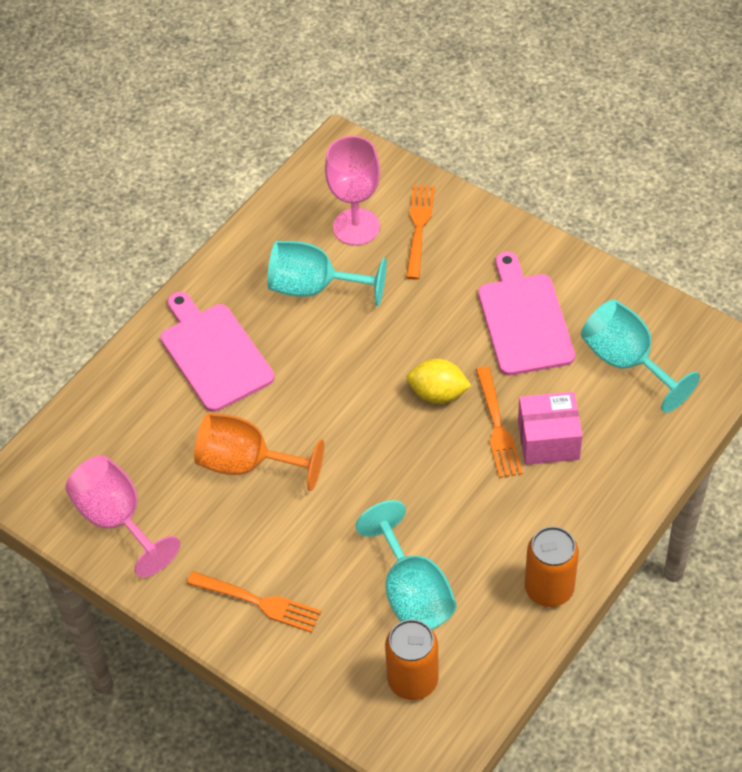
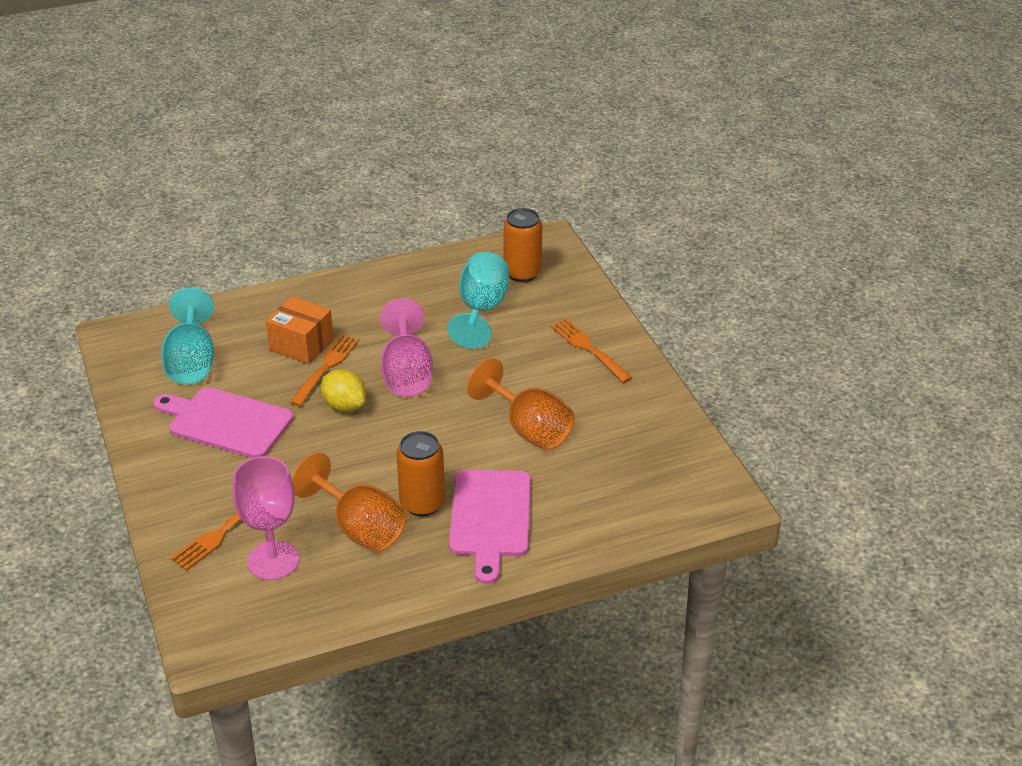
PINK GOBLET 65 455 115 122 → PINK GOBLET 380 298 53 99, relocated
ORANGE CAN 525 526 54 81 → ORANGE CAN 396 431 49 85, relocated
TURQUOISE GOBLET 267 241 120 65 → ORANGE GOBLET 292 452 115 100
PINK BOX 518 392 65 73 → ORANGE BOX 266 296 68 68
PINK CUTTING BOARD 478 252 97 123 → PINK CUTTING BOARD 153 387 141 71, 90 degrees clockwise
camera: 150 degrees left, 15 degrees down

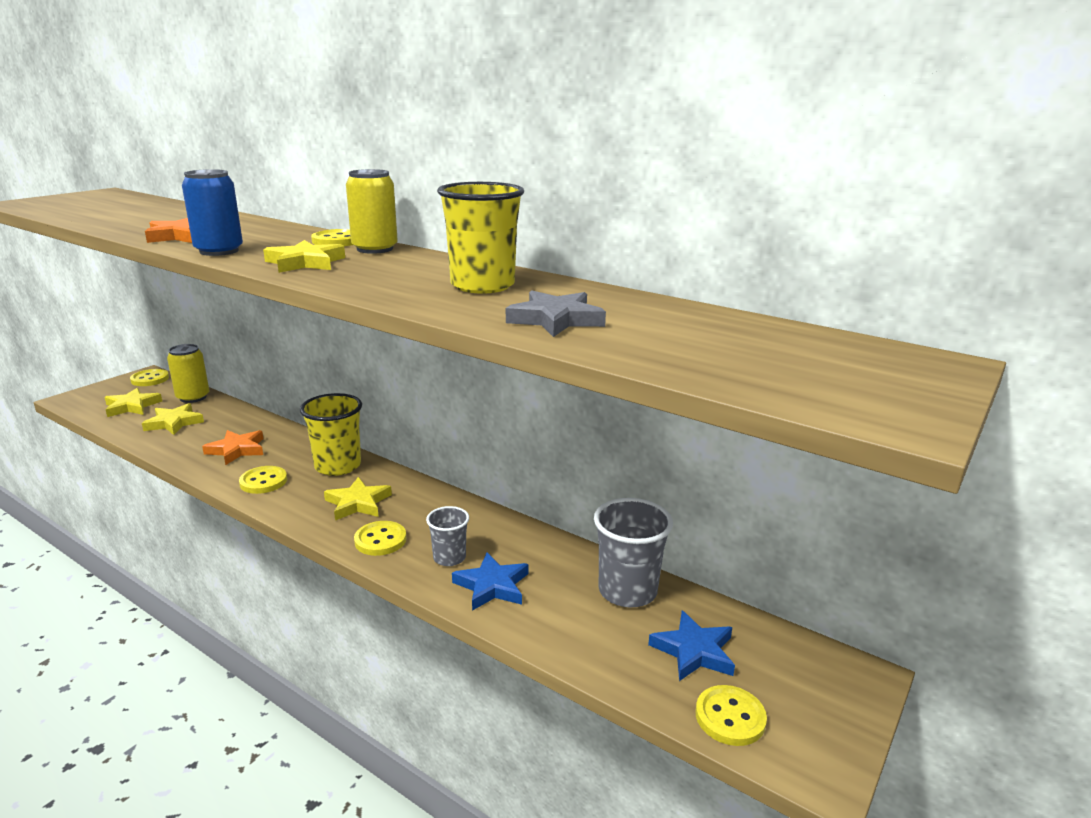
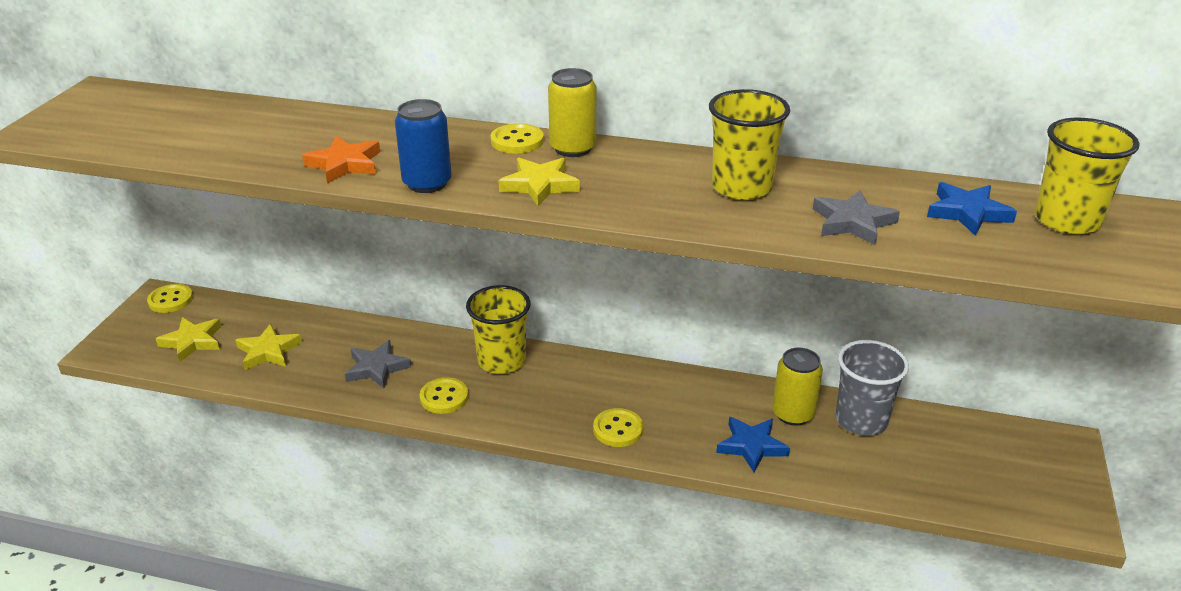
YELLOW STAR 324 477 68 44 → -
GREY CUP 426 506 43 60 → -
YELLOW BUTTON 696 685 71 61 → -
- → YELLOW CUP 1035 118 105 116
YELLOW CAN 167 344 42 59 → YELLOW CAN 772 347 51 79, relocated
BLUE STAR 648 611 87 70 → BLUE STAR 927 182 90 54, relocated
ORANGE STAR 202 430 62 35 → GREY STAR 345 340 66 49
camera: 20 degrees left, 10 degrees up

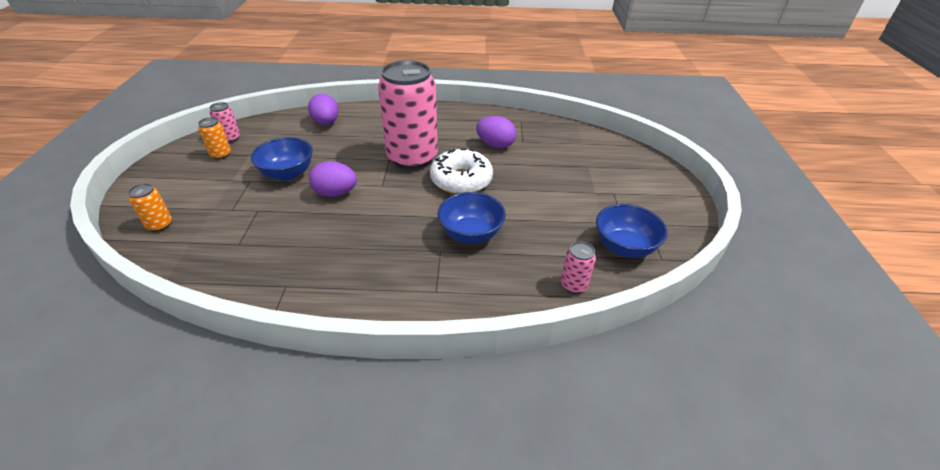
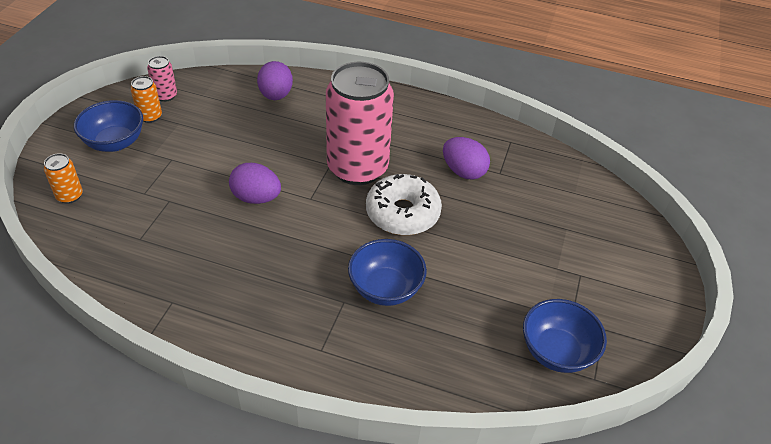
PINK CAN 561 242 35 51 → -
BLUE BOWL 251 137 62 44 → BLUE BOWL 74 100 69 52, relocated
camera: 15 degrees right, 5 degrees up

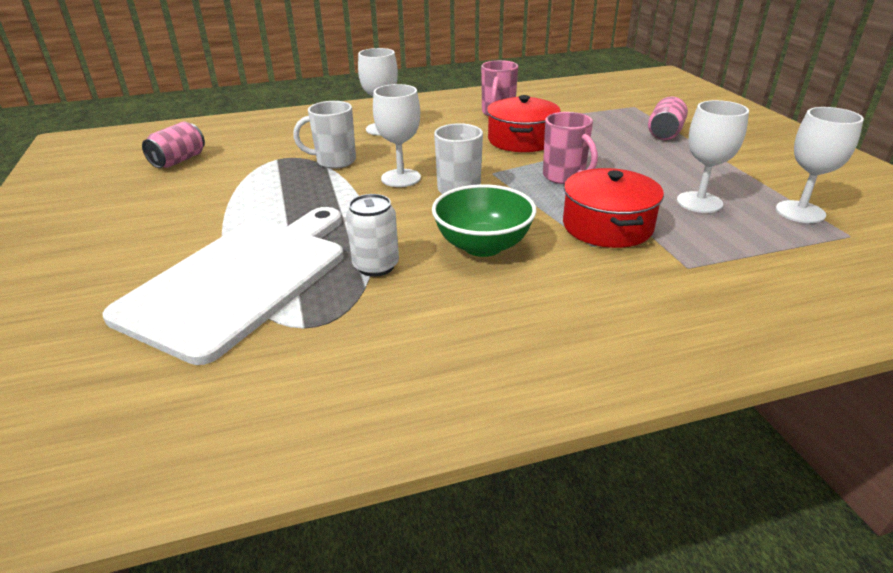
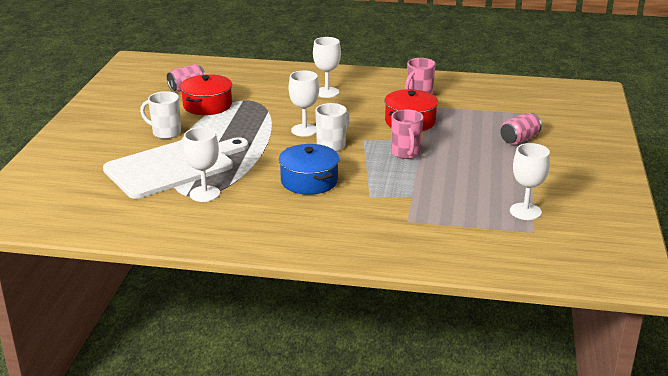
WHITE CAN 346 194 53 83 → -
WHITE MUG 293 101 63 68 → WHITE MUG 140 91 41 48, relocated
RED POT 563 168 101 80 → RED POT 180 74 52 41, relocated
WHITE GOBLET 677 100 72 113 → WHITE GOBLET 183 127 37 75, relocated
GREEN BOWL 432 184 105 73 → BLUE POT 279 144 60 51
camera: 25 degrees right, 5 degrees down

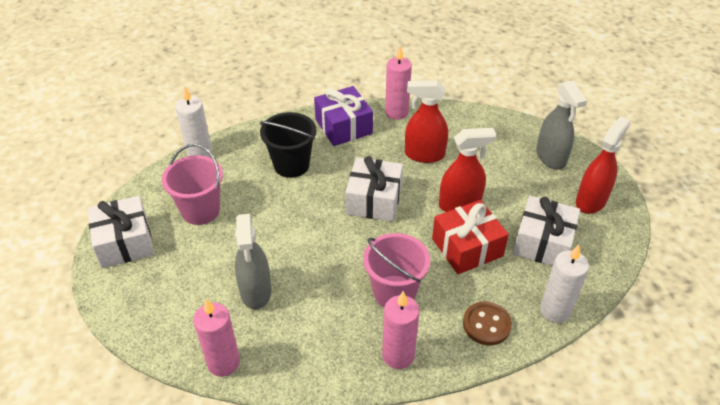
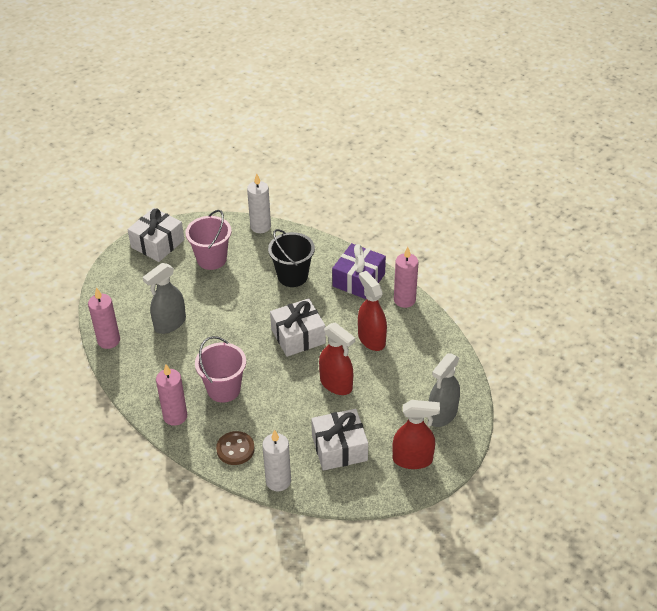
RED GIFT 432 200 77 74 → -
camera: 55 degrees right, 0 degrees up

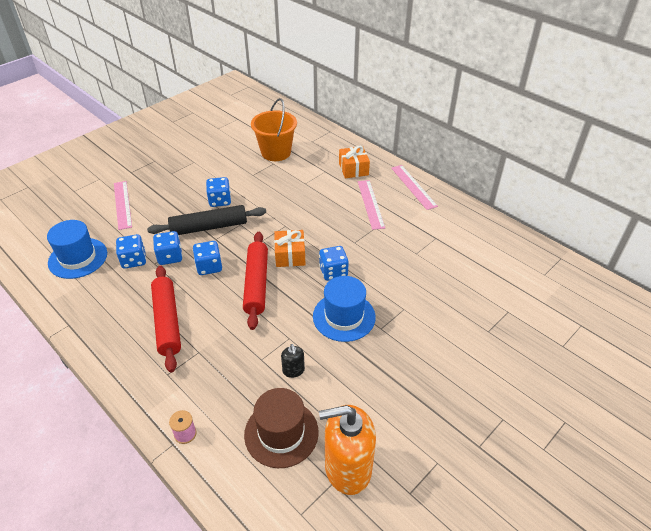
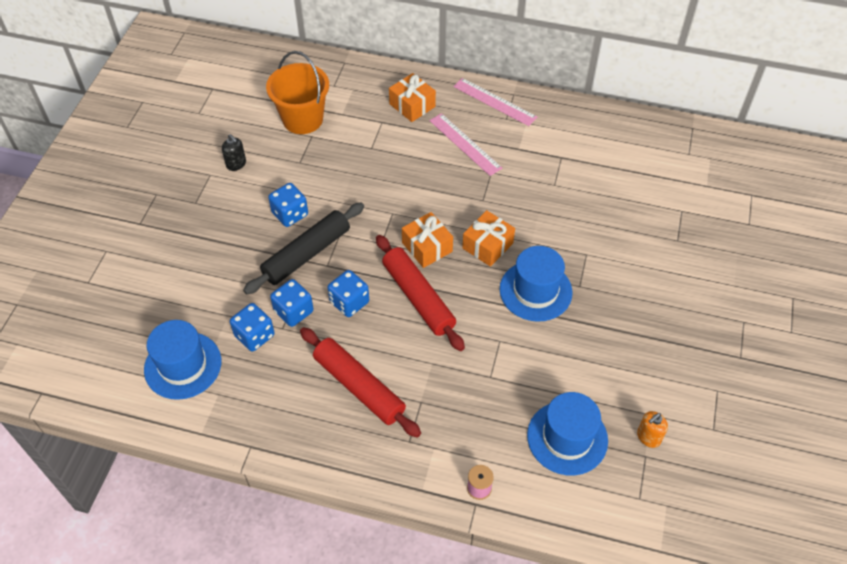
PINK RULER 114 181 18 49 → -
BLACK SOAP DISPENSER 281 344 24 34 → BLACK SOAP DISPENSER 222 134 24 37, relocated
BLUE DICE 319 246 30 35 → ORANGE GIFT 462 210 53 57
BROWN HAT 244 388 75 80 → BLUE HAT 527 392 81 84
ORANGE SOAP DISPENSER 319 405 57 90 → ORANGE SOAP DISPENSER 637 411 31 37, x0.44
camera: 30 degrees left, 10 degrees up

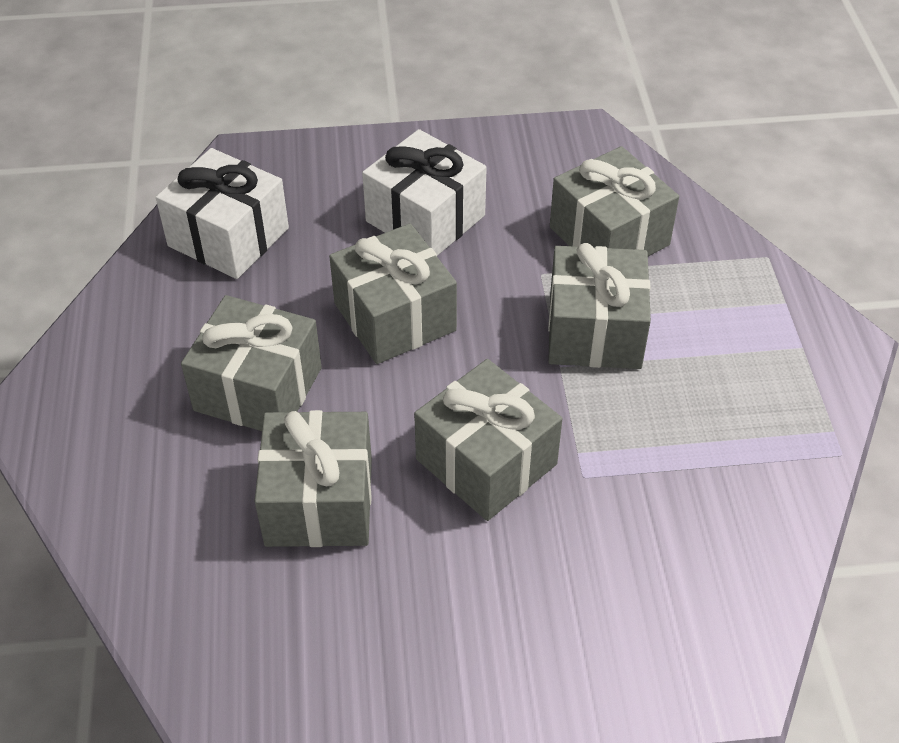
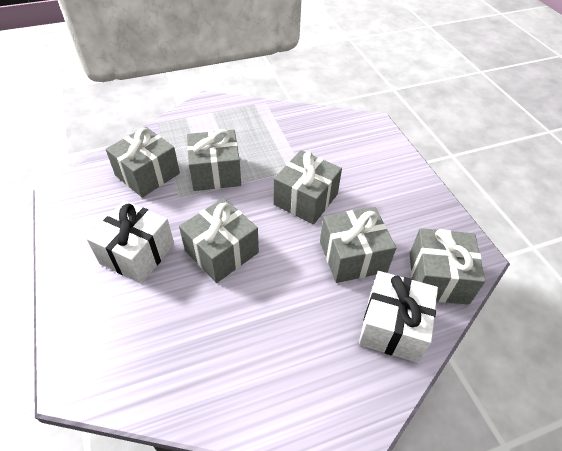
WHITE GIFT 156 148 133 131 → WHITE GIFT 359 271 79 92, relocated
GREY GIFT 181 295 141 136 → GREY GIFT 409 228 76 77, relocated
camera: 105 degrees left, 0 degrees up

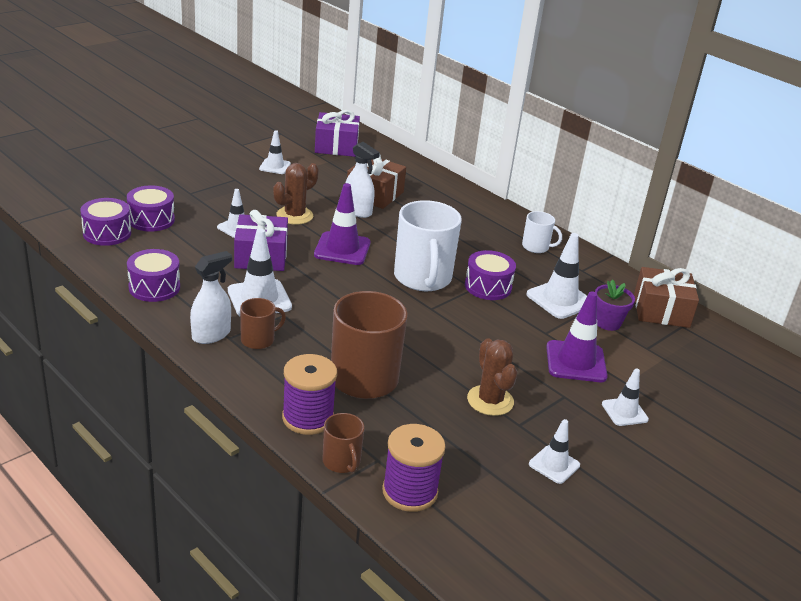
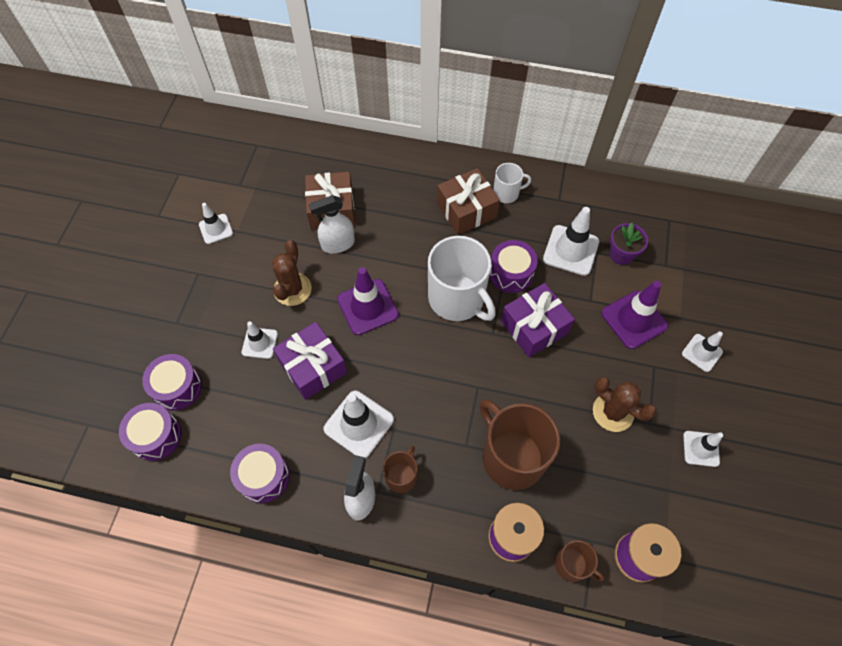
PURPLE GIFT 315 110 45 47 → PURPLE GIFT 501 283 74 74, relocated
BROWN GIFT 634 267 65 61 → BROWN GIFT 437 168 63 67, relocated
WHITE SPRAY BOTTLE 346 142 34 76 → WHITE SPRAY BOTTLE 309 195 46 58, 150 degrees clockwise
camera: 30 degrees left, 30 degrees up

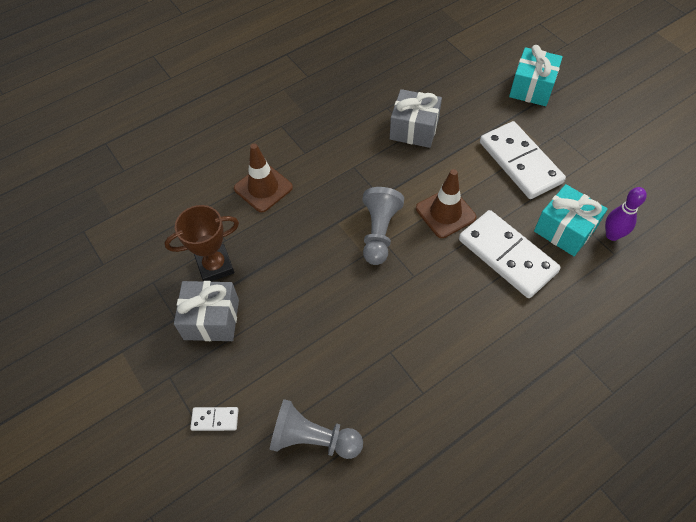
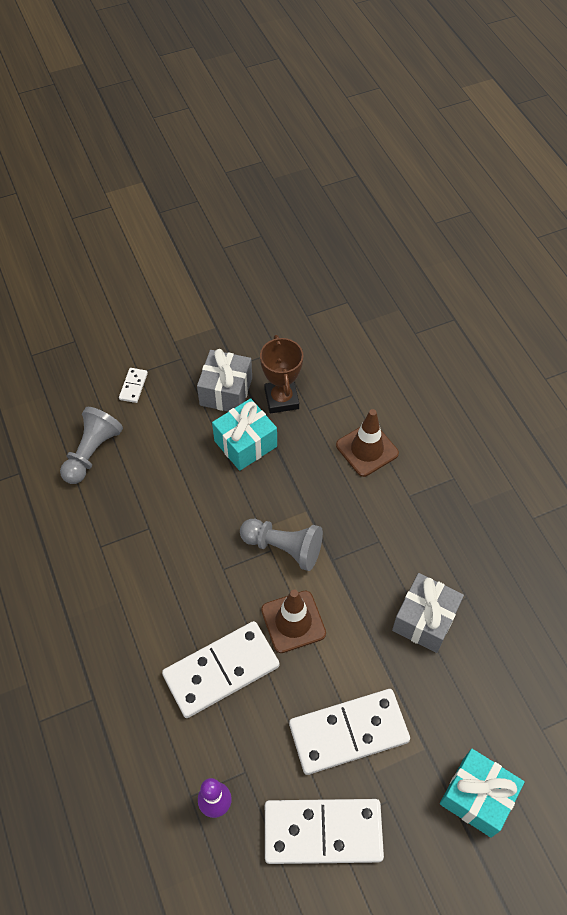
- → WHITE DOMINO 265 799 119 65
TURQUOISE GIFT 534 184 74 72 → TURQUOISE GIFT 212 398 65 73, relocated
camera: 100 degrees right, 0 degrees up

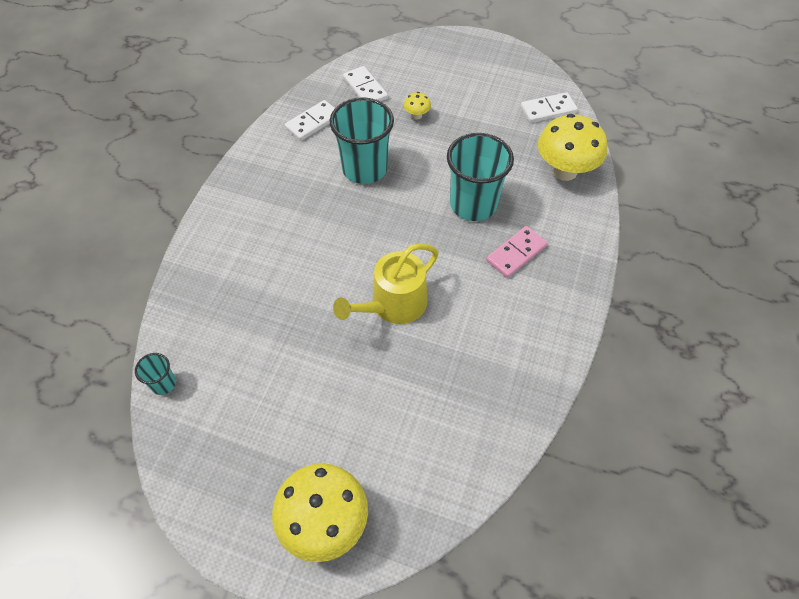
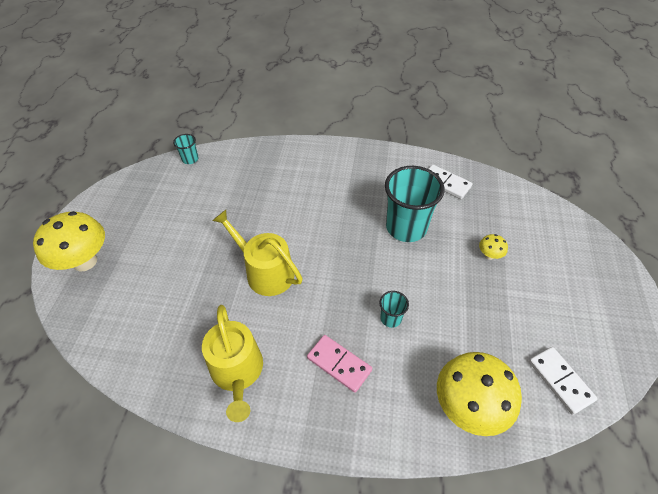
WHITE DOMINO 343 66 45 36 → -
- → YELLOW WATERING CAN 202 305 61 117
TURQUOISE CUP 447 133 67 88 → TURQUOISE CUP 379 291 30 37, x0.45
camera: 80 degrees right, 5 degrees down

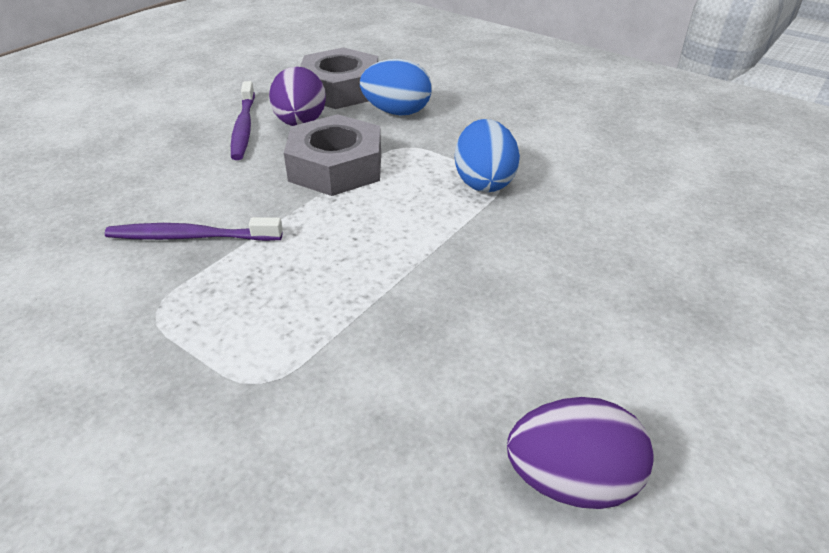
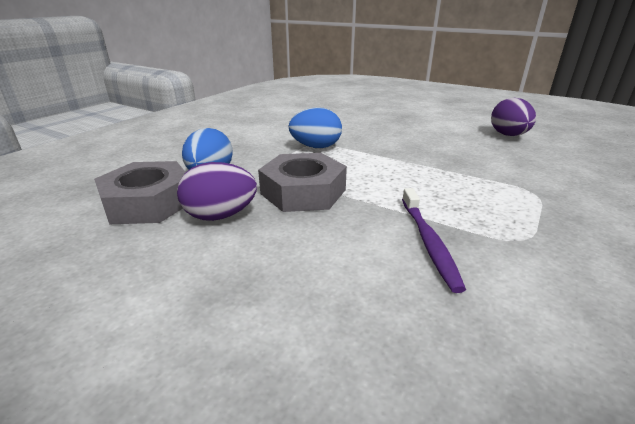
PURPLE TOOTHBRUSH 231 81 24 79 → -
camera: 95 degrees left, 10 degrees down

